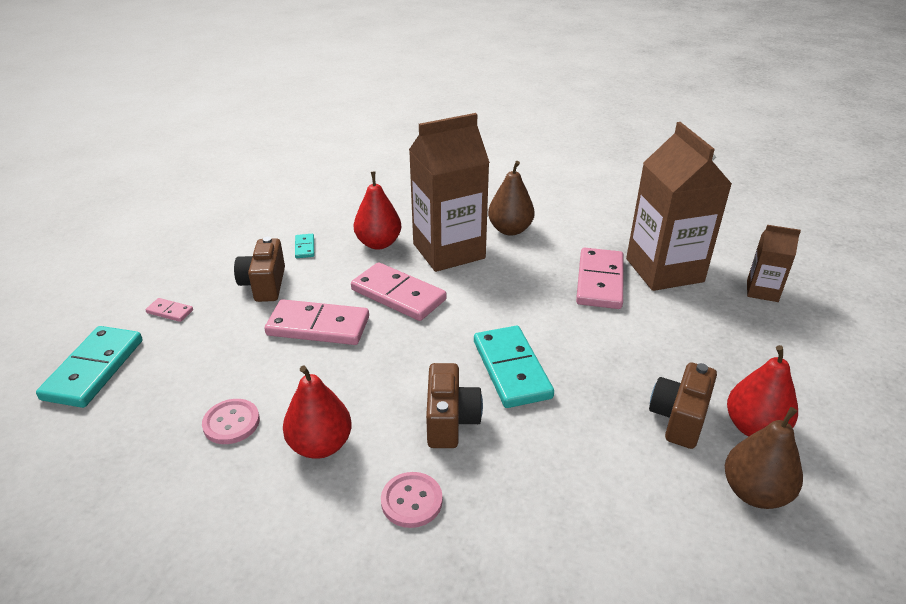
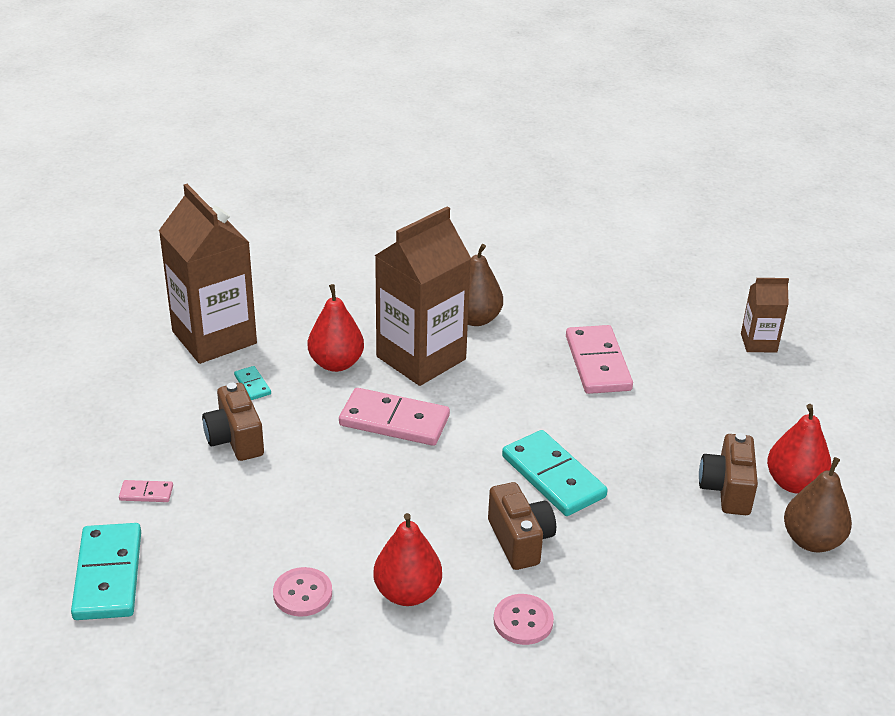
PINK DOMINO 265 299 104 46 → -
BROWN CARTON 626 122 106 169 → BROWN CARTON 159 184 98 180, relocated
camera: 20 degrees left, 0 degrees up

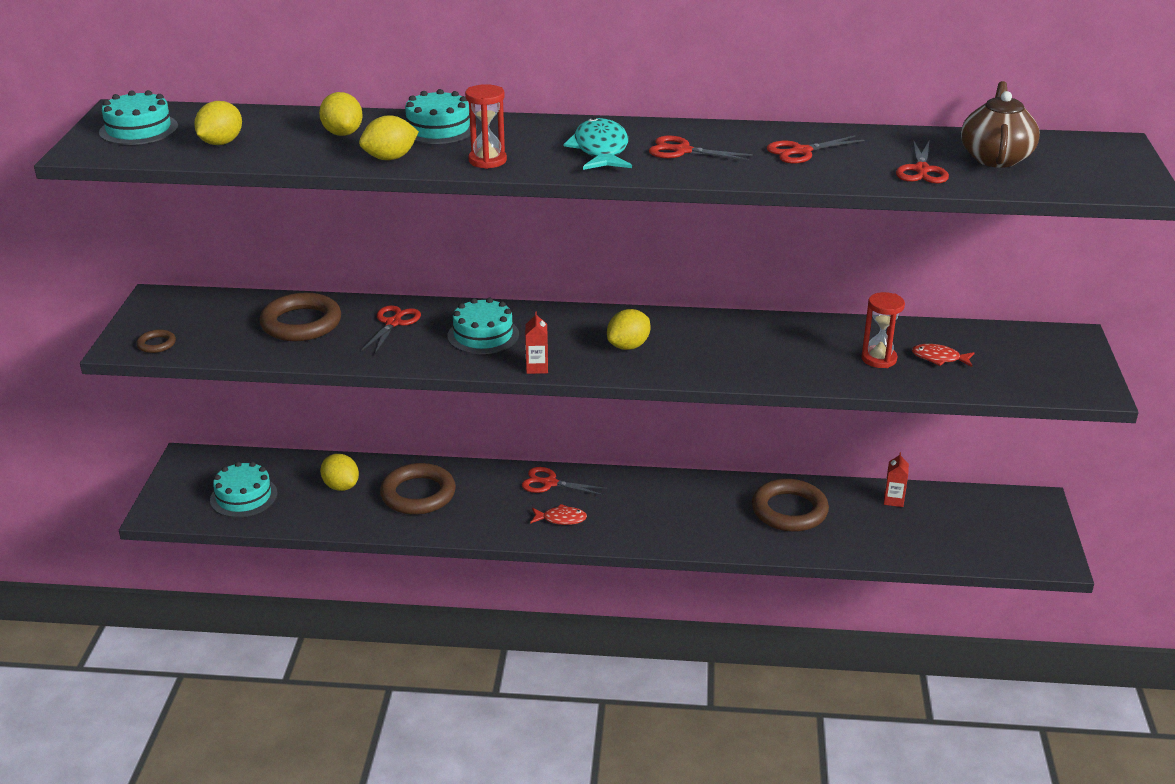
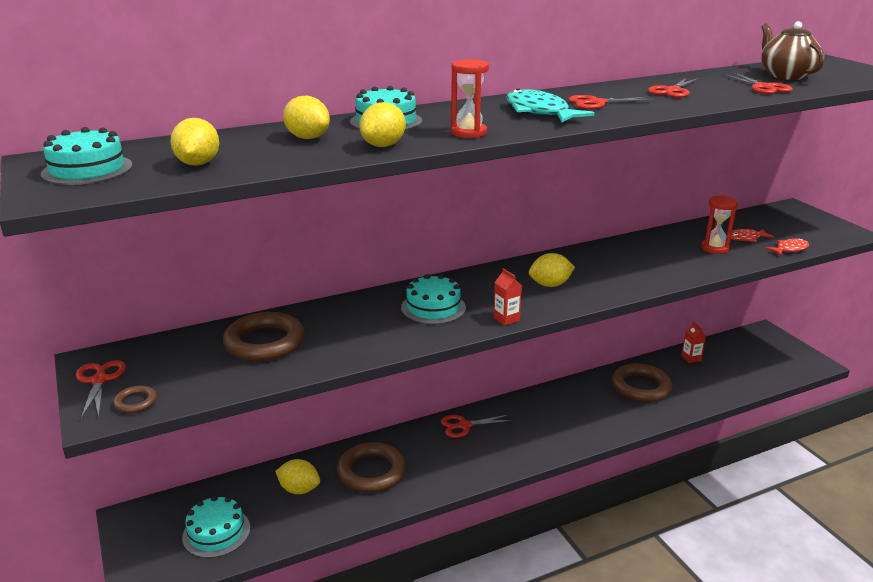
RED SCISSORS 361 305 60 49 → RED SCISSORS 76 360 50 59, relocated
RED FISH 530 504 57 21 → RED FISH 765 238 44 18, relocated
YELLOW LEMON 607 309 43 41 → YELLOW LEMON 529 253 46 34, 60 degrees clockwise
camera: 30 degrees left, 5 degrees down

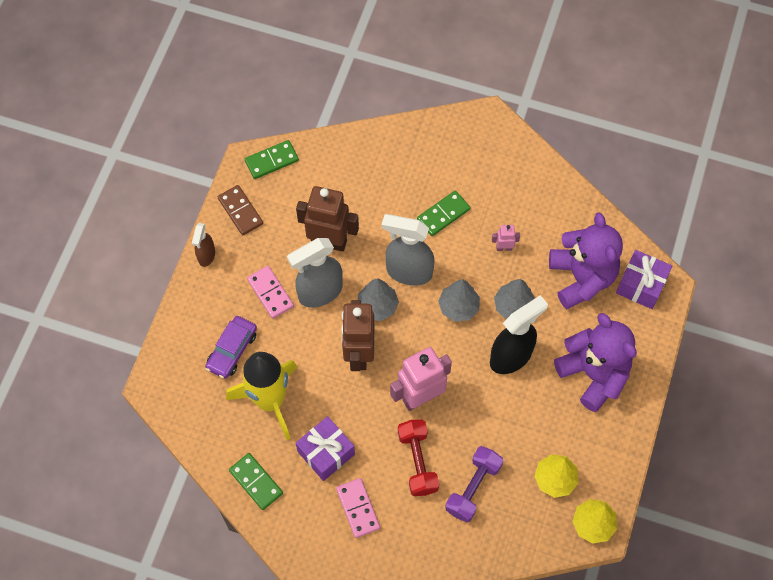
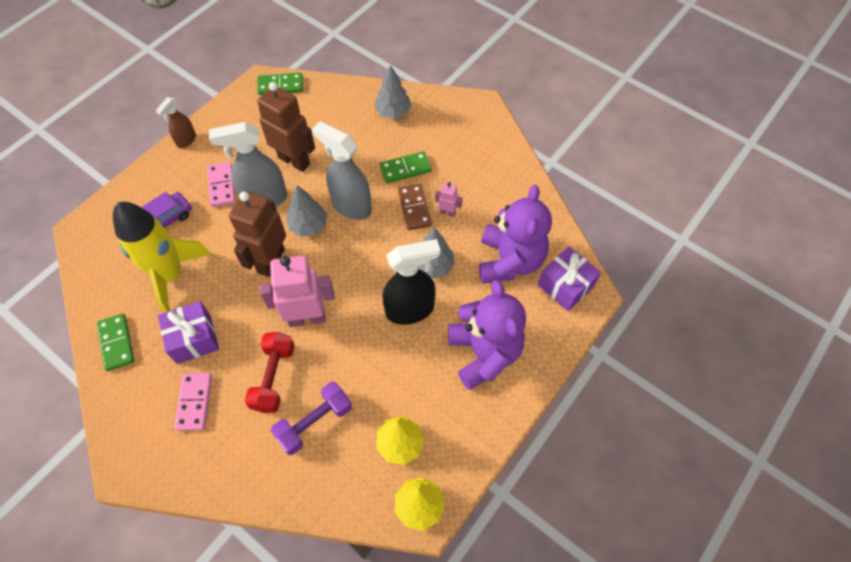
BROWN DOMINO 218 185 45 50 → BROWN DOMINO 398 184 34 46, relocated
GREY TREE 438 279 42 43 → GREY TREE 375 65 37 54, relocated
camera: 20 degrees right, 5 degrees down

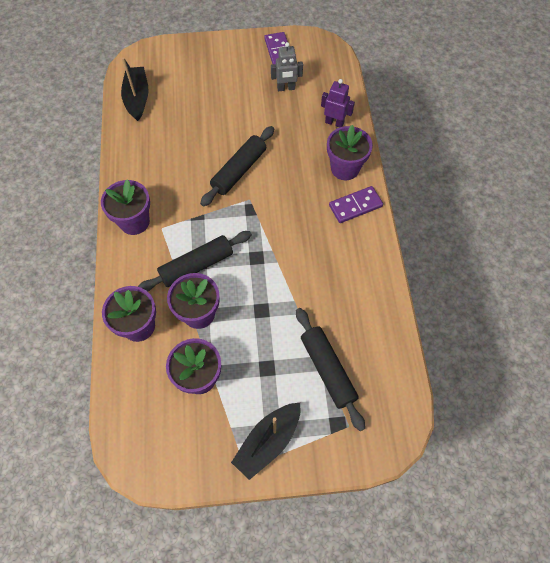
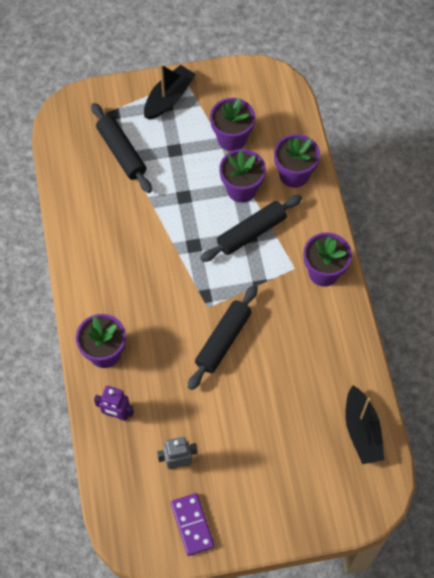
PURPLE DOMINO 329 186 54 37 → -
camera: 175 degrees right, 0 degrees up

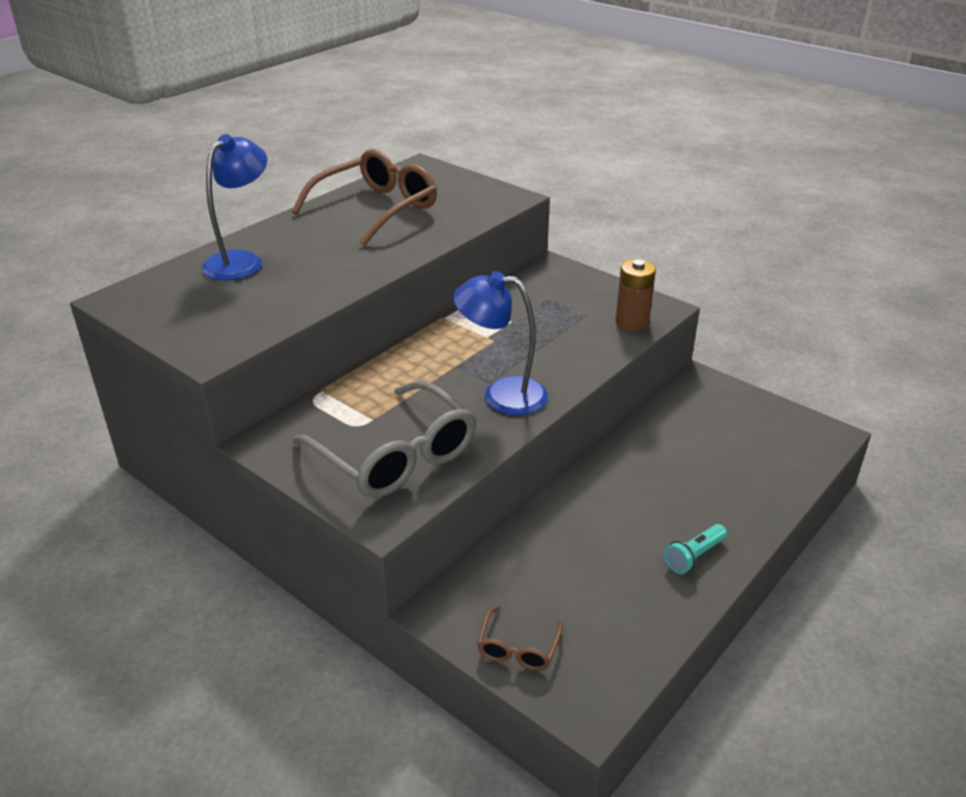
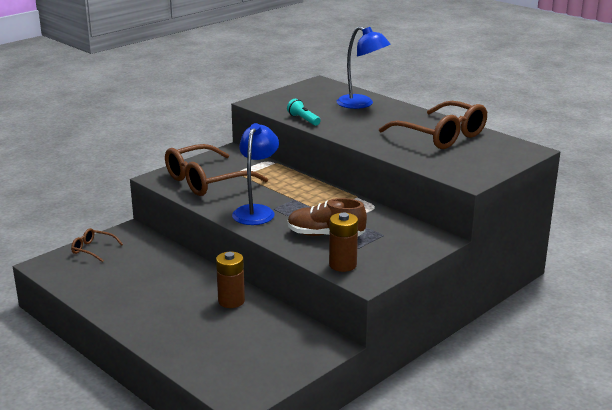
- → BROWN BATTERY 216 252 29 56
- → BROWN SHOE 288 198 79 38
TURQUOISE FLASHLIGHT 664 524 63 50 → TURQUOISE FLASHLIGHT 287 99 34 27, relocated
GREY GLASSES 292 380 184 118 → BROWN GLASSES 165 144 103 52
camera: 95 degrees right, 10 degrees down

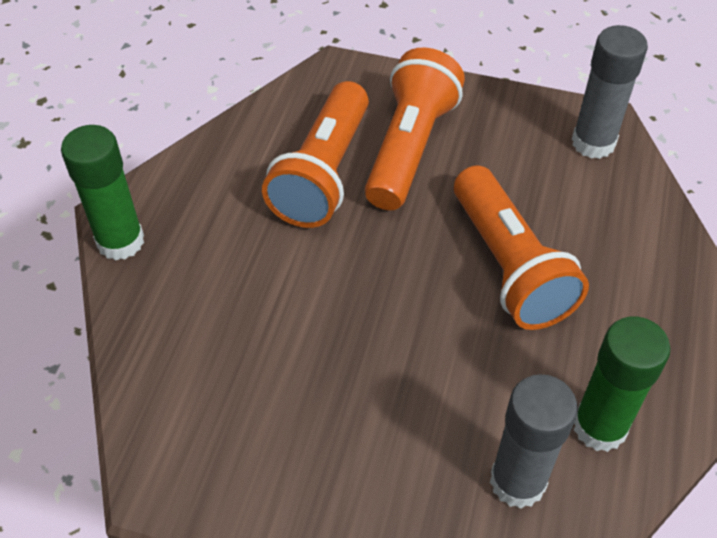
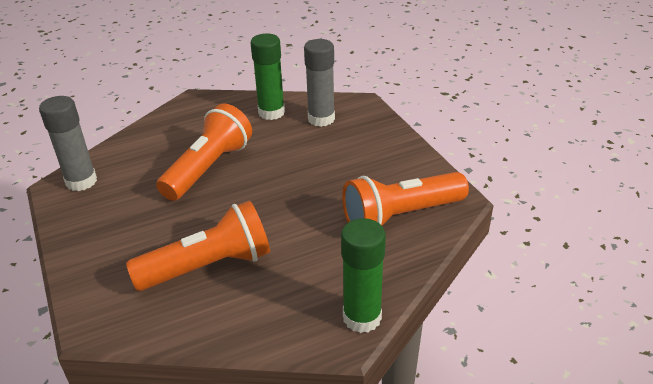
ORANGE FLASHLIGHT 365 48 100 162 → ORANGE FLASHLIGHT 342 172 127 54, relocated
camera: 130 degrees left, 15 degrees down

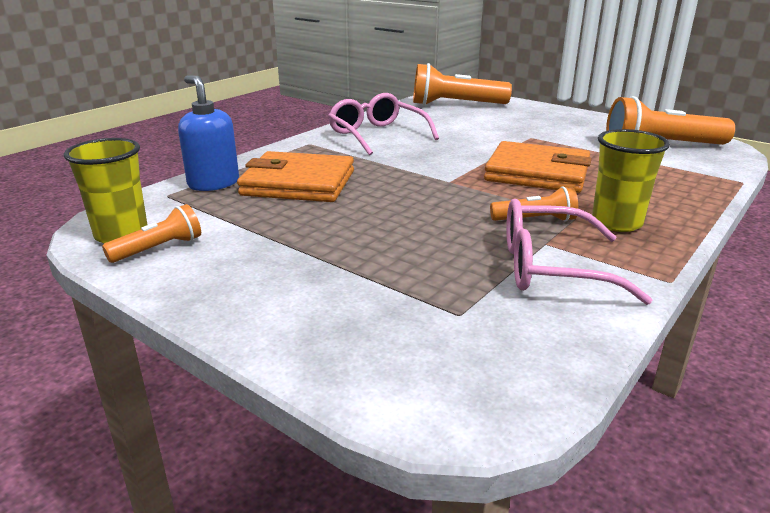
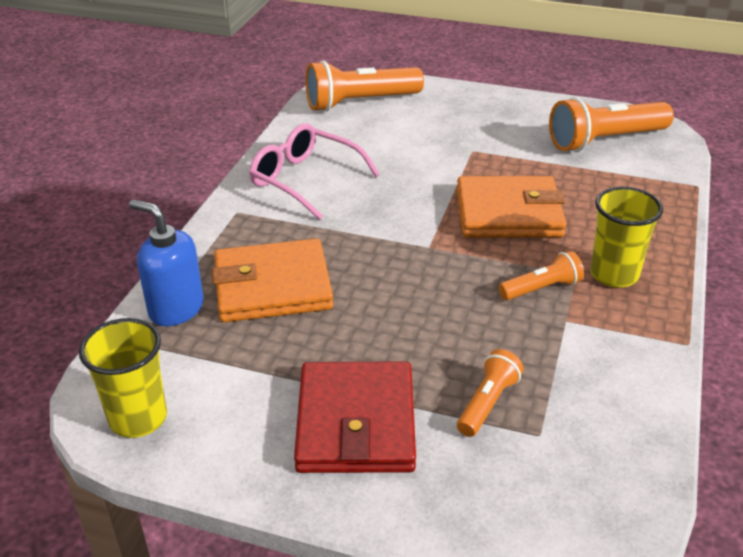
PINK GLASSES 506 199 146 106 → -
- → RED WALLET 294 361 122 112
ORANGE FLASHLIGHT 102 204 99 59 → ORANGE FLASHLIGHT 457 349 67 88, relocated
camera: 20 degrees left, 10 degrees up

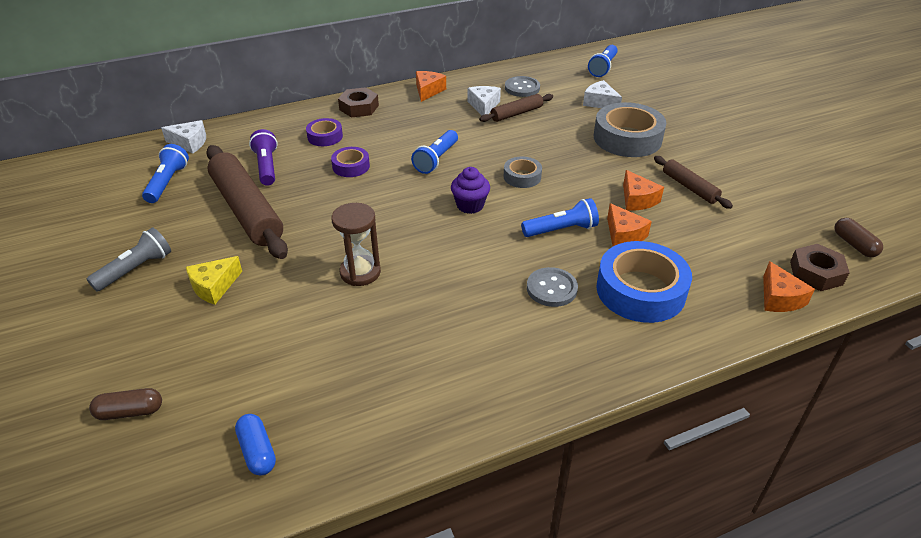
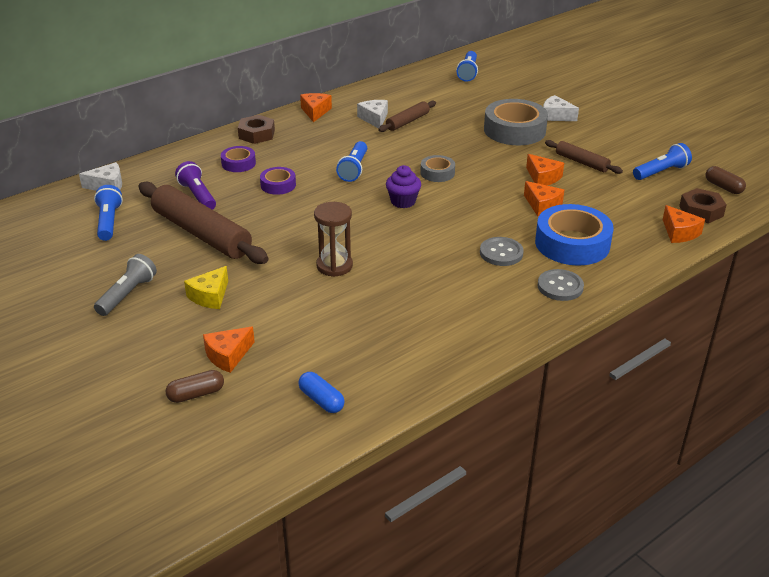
- → ORANGE CHEESE 203 326 52 47
GREY BUTTON 505 76 35 21 → GREY BUTTON 538 269 46 32, relocated
BLUE FLASHLIGHT 521 198 78 39 → BLUE FLASHLIGHT 633 143 59 37, relocated
WHITE CHEESE 583 80 39 28 → WHITE CHEESE 543 95 36 26, relocated
camera: 15 degrees left, 5 degrees down

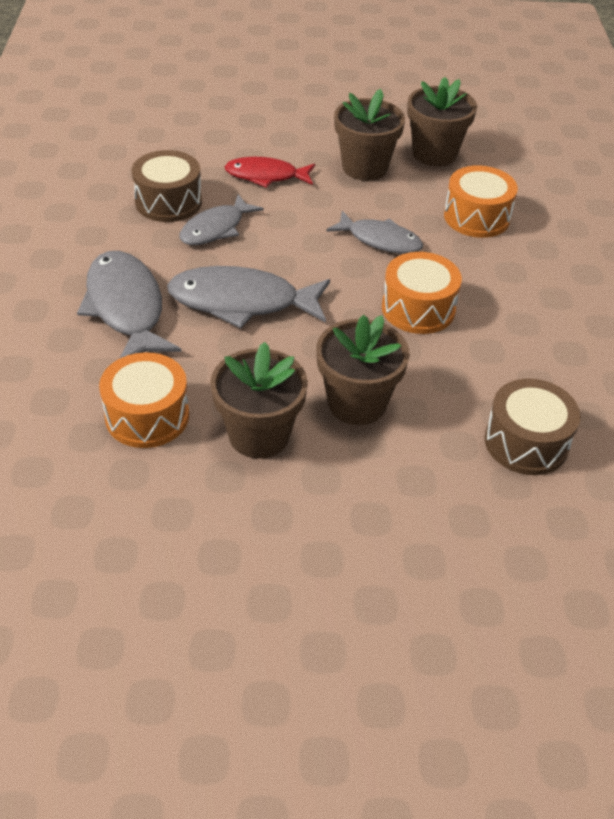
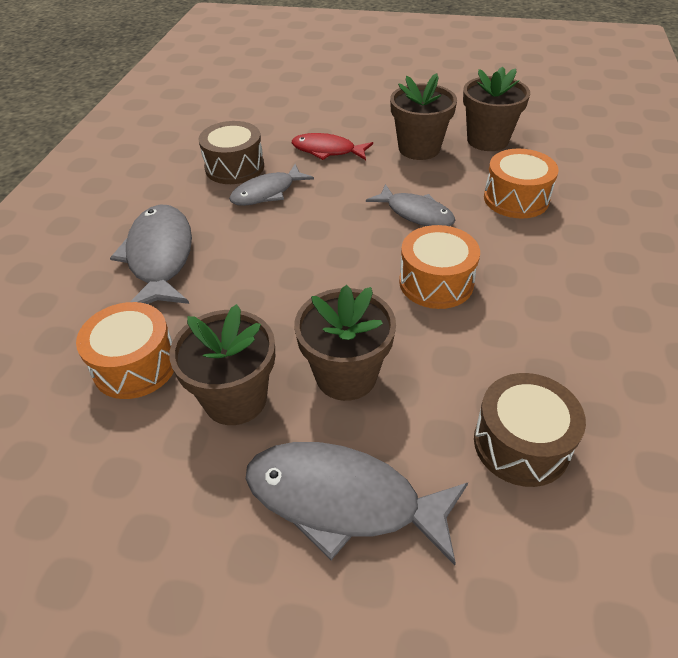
GREY FISH 167 266 163 62 → GREY FISH 246 442 222 123, relocated
camera: 15 degrees right, 0 degrees up

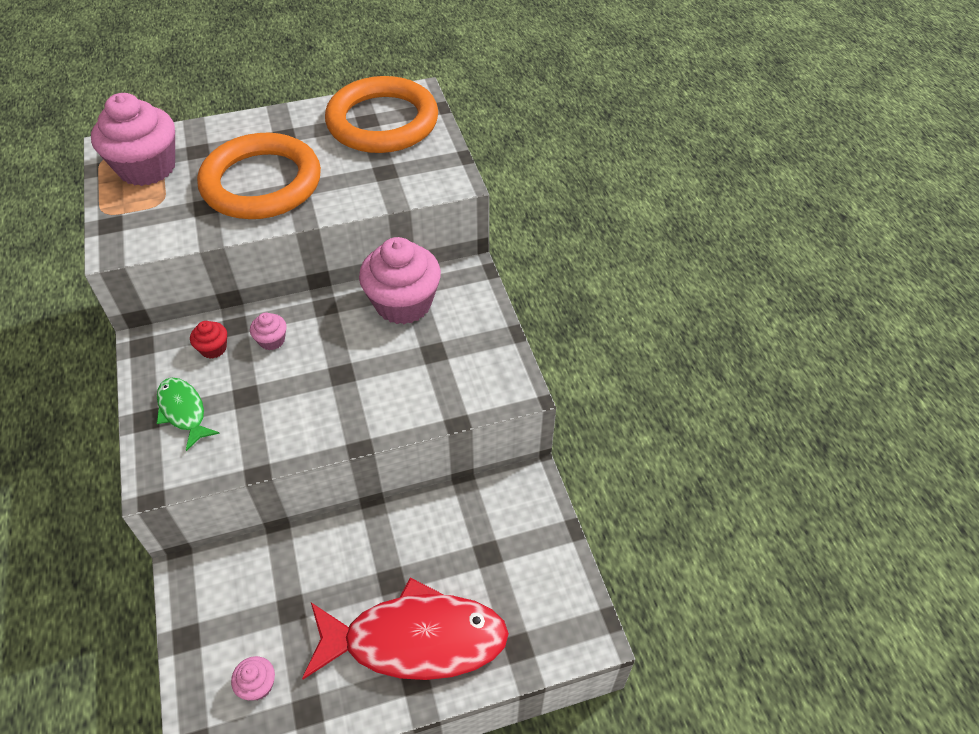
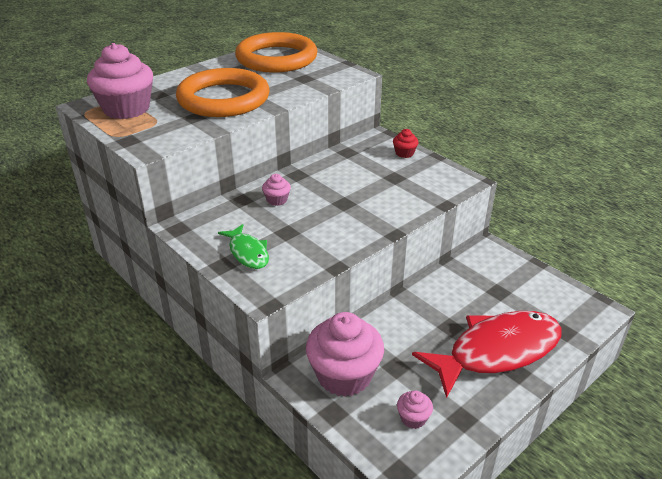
RED CUPCAKE 190 321 37 37 → RED CUPCAKE 393 129 25 29, relocated
PINK CUPCAKE 359 237 82 87 → PINK CUPCAKE 306 312 78 85, relocated
GREEN FISH 157 378 63 73 → GREEN FISH 218 224 51 45, 150 degrees counterclockwise
camera: 25 degrees left, 15 degrees down

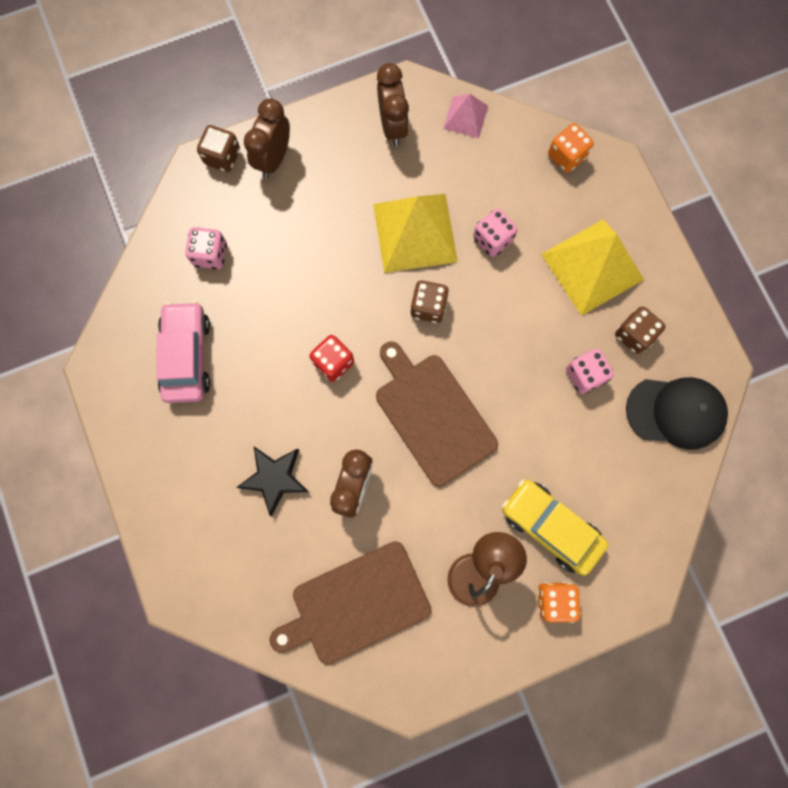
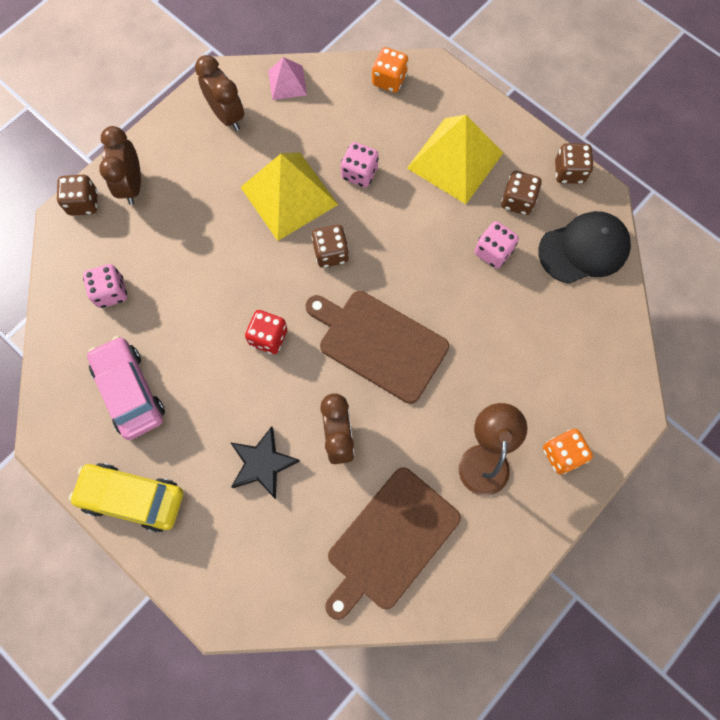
- → BROWN DICE 555 143 39 41
YELLOW CAR 502 479 106 97 → YELLOW CAR 69 463 114 69, relocated
camera: 25 degrees left, 5 degrees down

